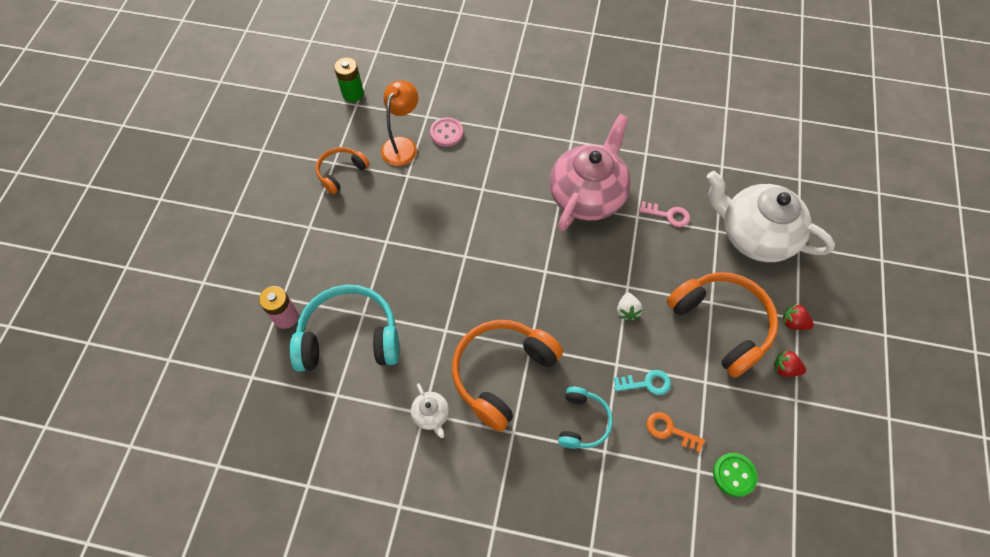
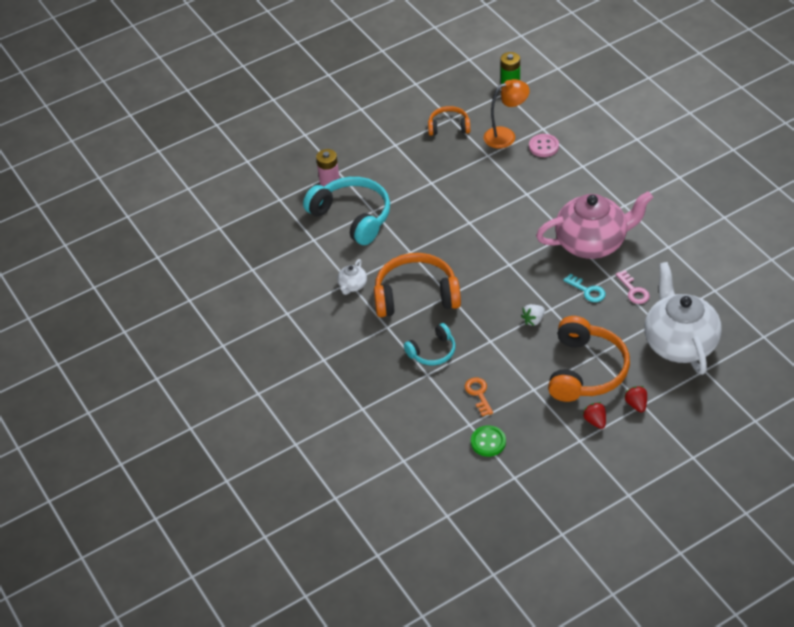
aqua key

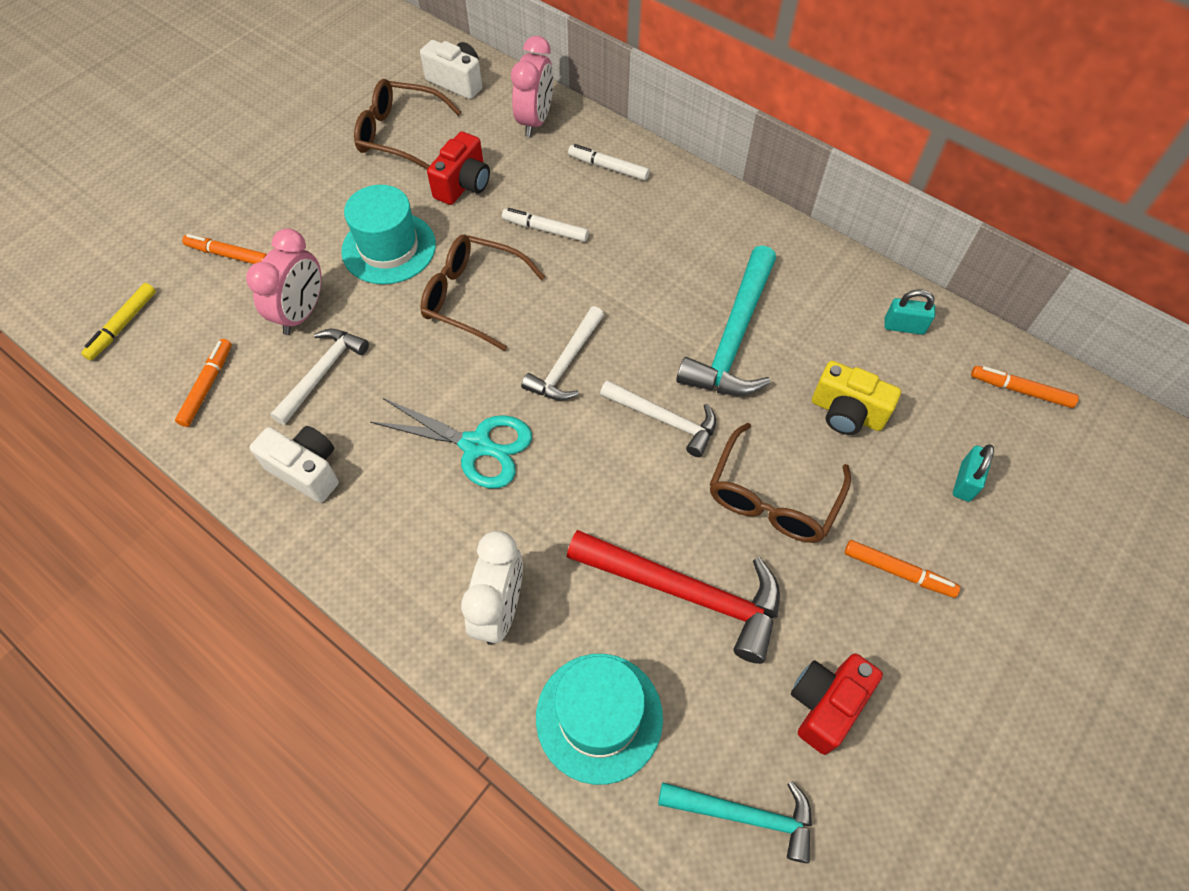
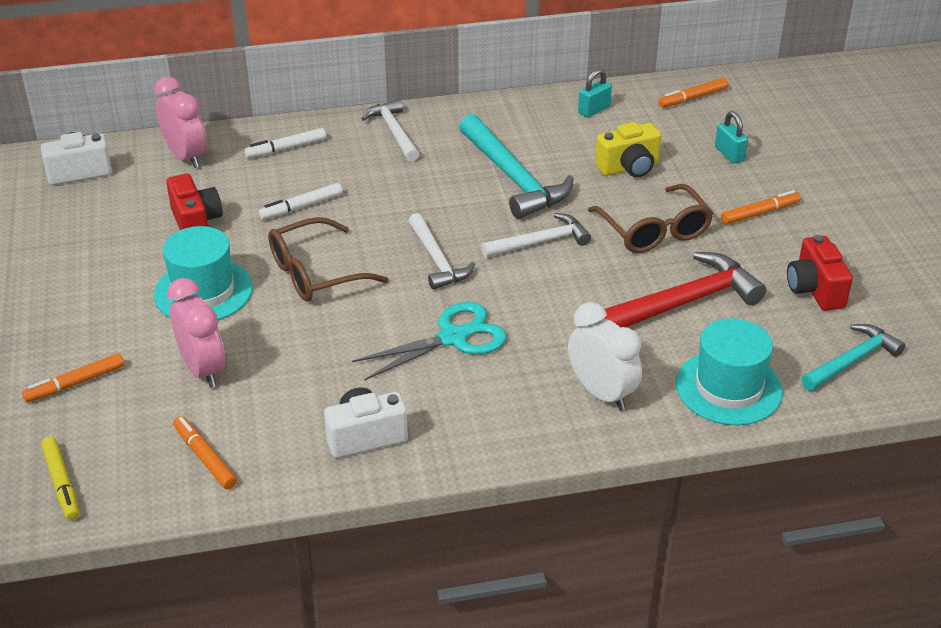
white claw hammer (no. 1 from left); dark brown spectacles (no. 1 from left in the first image)

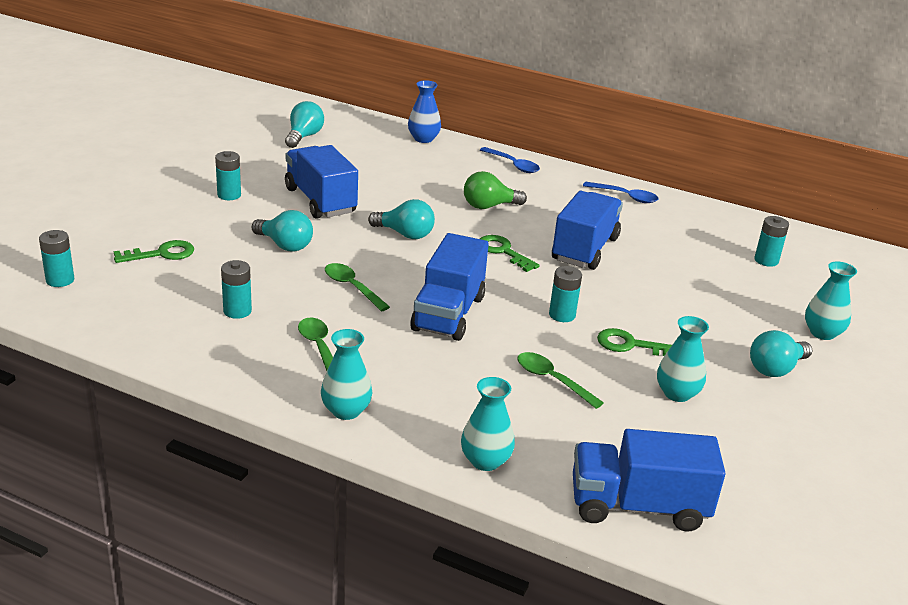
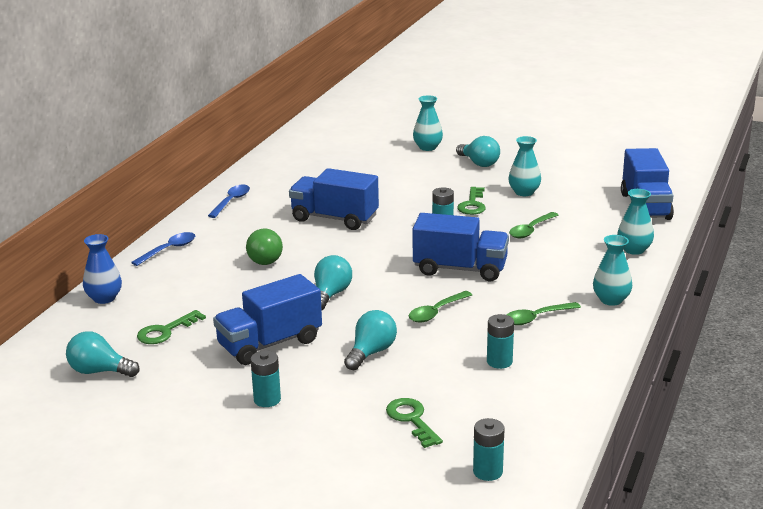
leaf-green key (no. 1 from left); aqua AA battery (no. 5 from left in the first image)

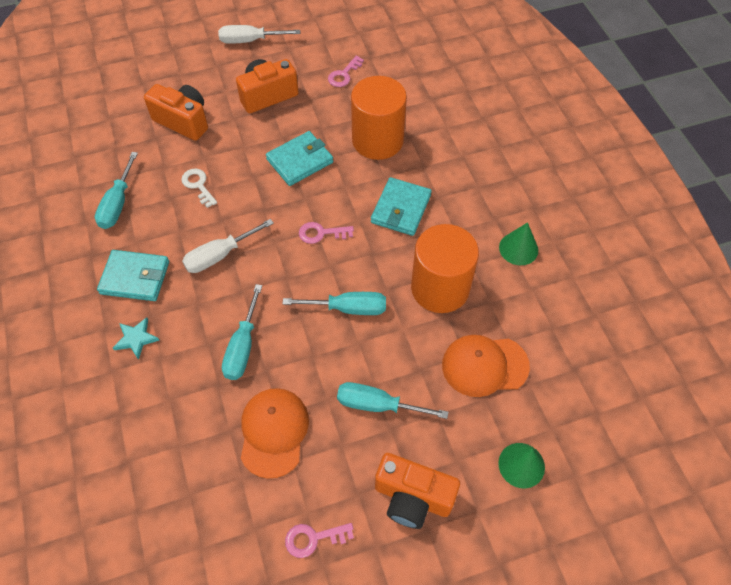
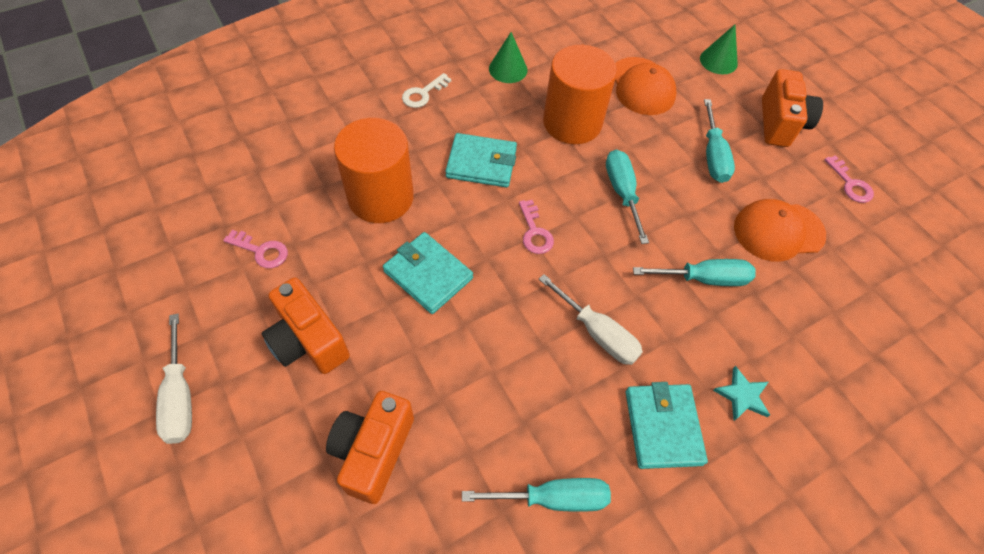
white key

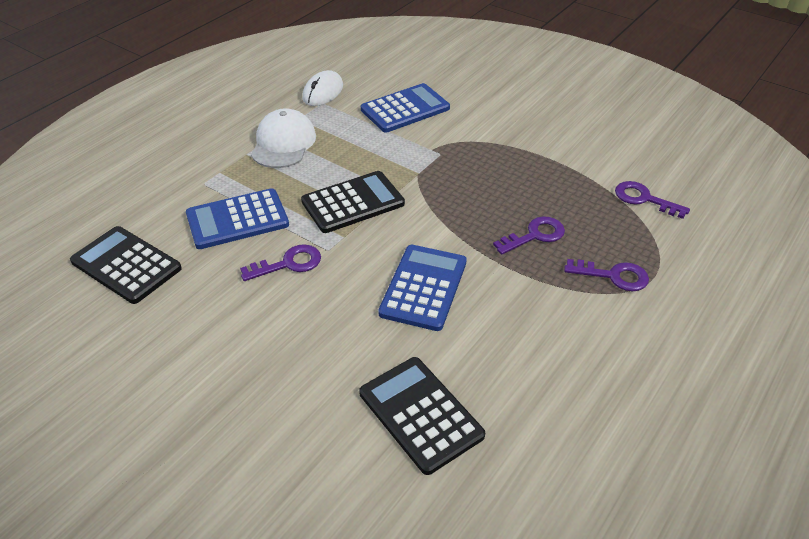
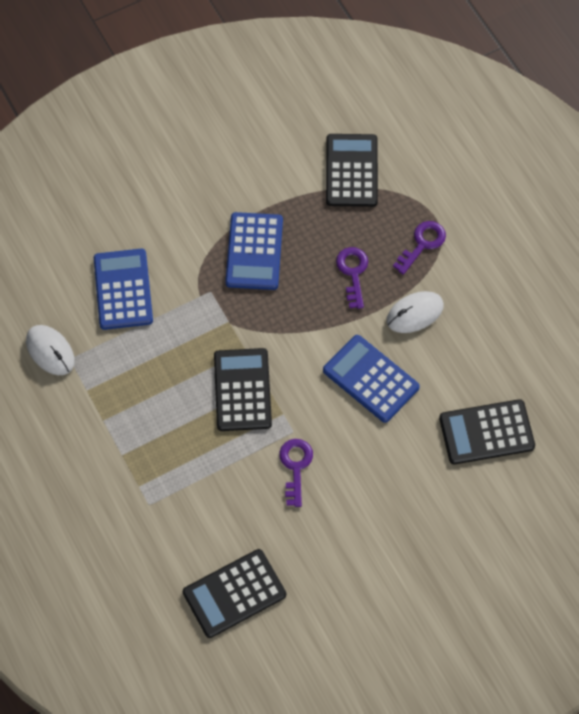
blue adding machine (no. 2 from left); black adding machine (no. 3 from left); white mouse (no. 2 from left); white cap

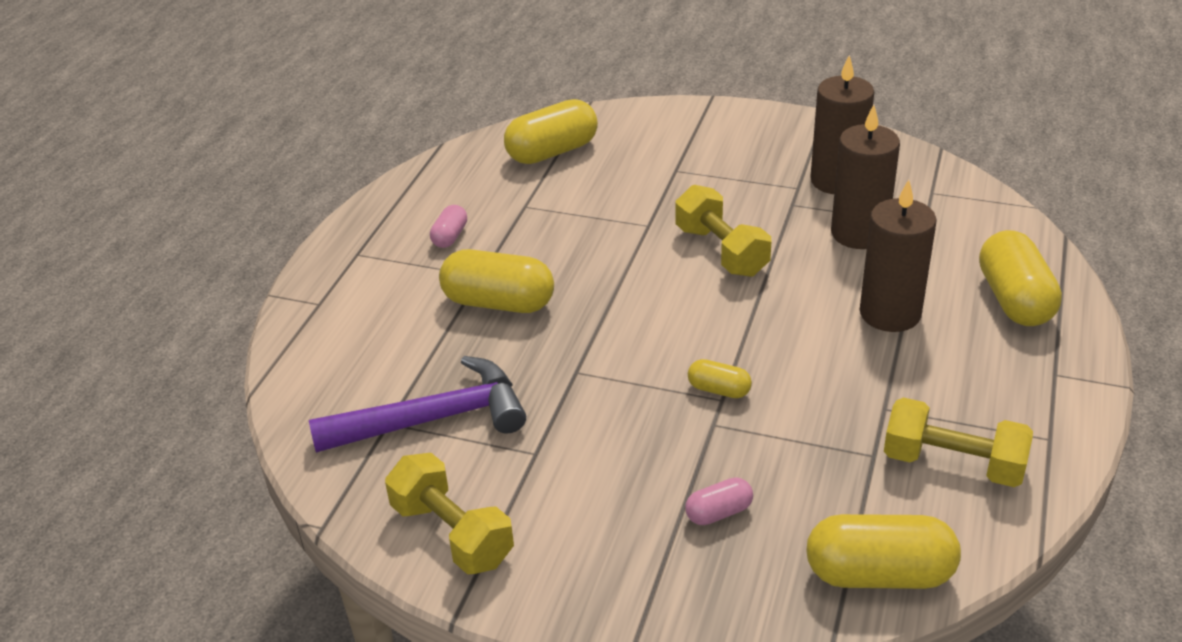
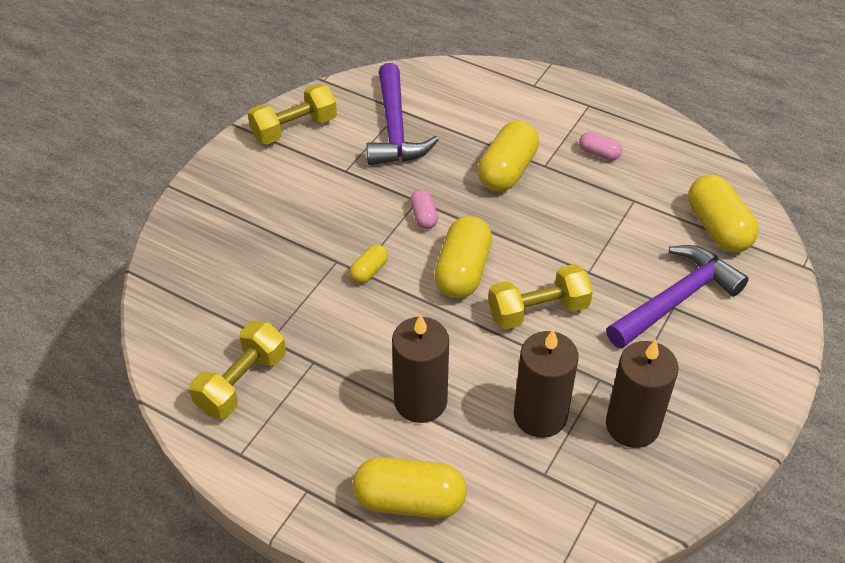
rosy capsule (no. 1 from left); bright yellow capsule (no. 3 from left); violet claw hammer (no. 2 from left)

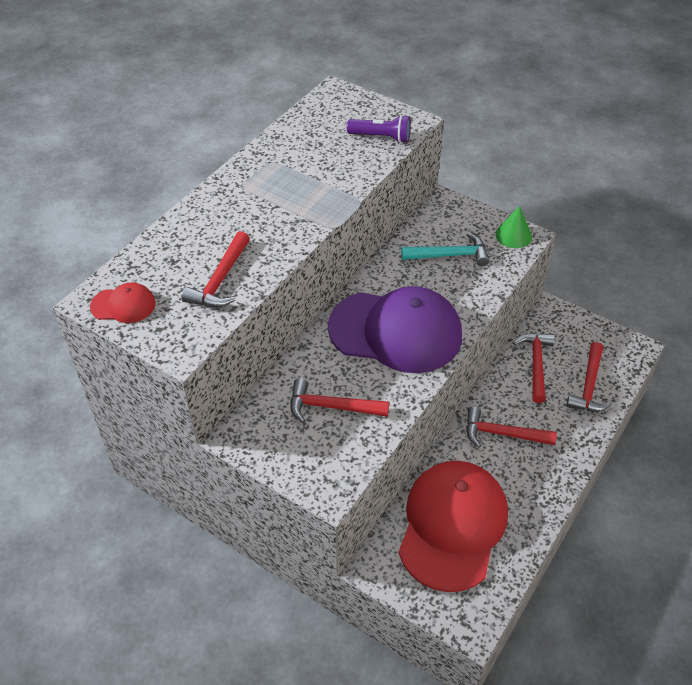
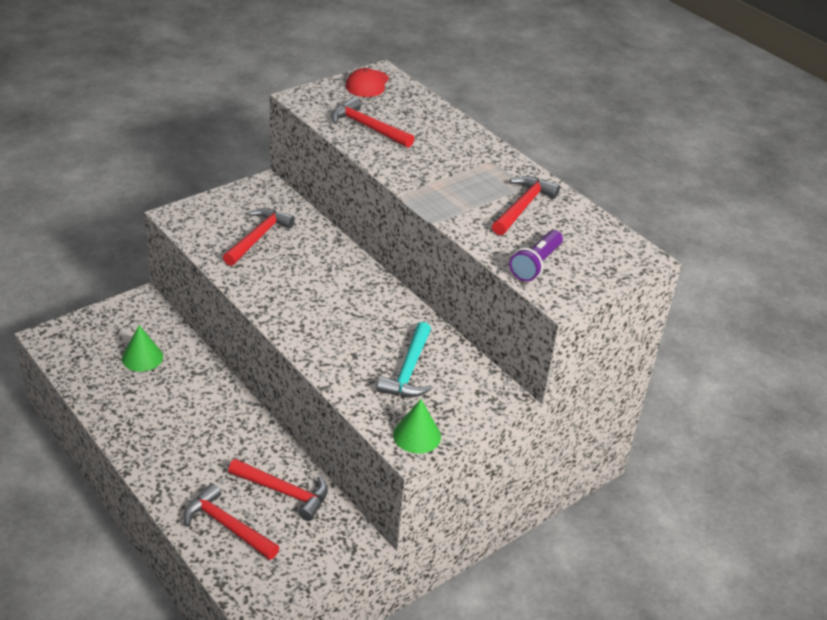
leaf-green solid cone (no. 1 from left); crimson claw hammer (no. 5 from left); violet cap

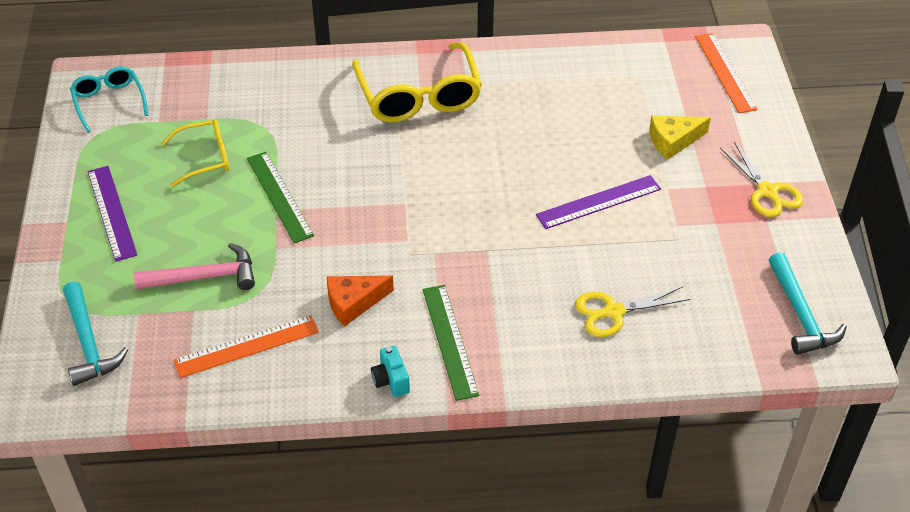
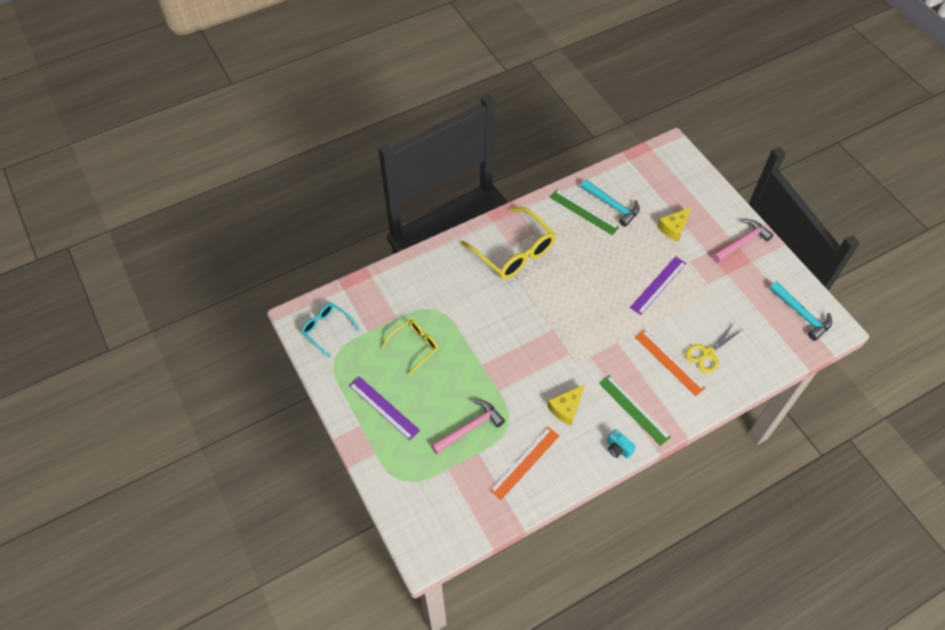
bright yellow piece of cheese (no. 1 from left); leaf-green measuring stick (no. 1 from left); aqua claw hammer (no. 1 from left); orange-coloured measuring stick (no. 2 from left); rosy claw hammer (no. 2 from left)

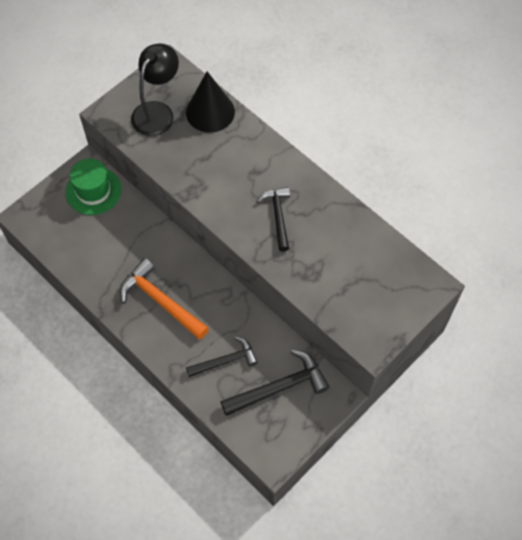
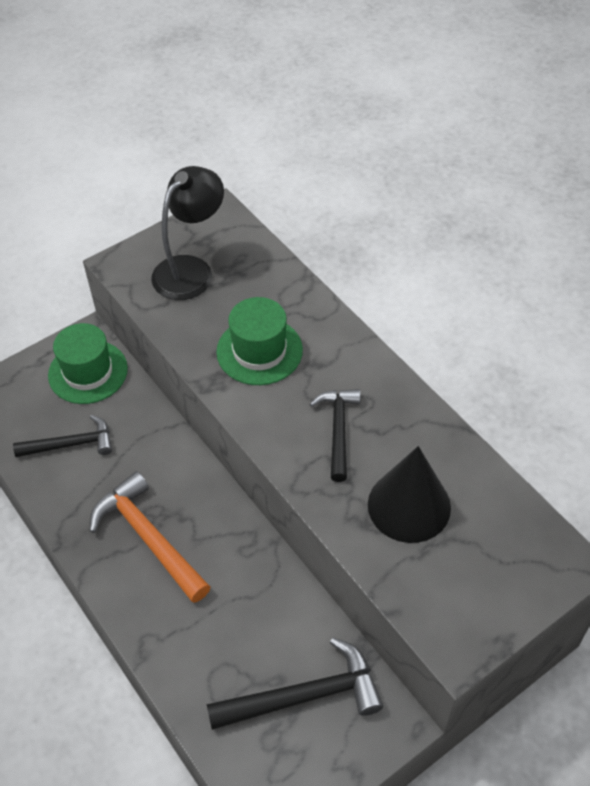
black claw hammer (no. 1 from left); leaf-green top hat (no. 2 from left); black solid cone

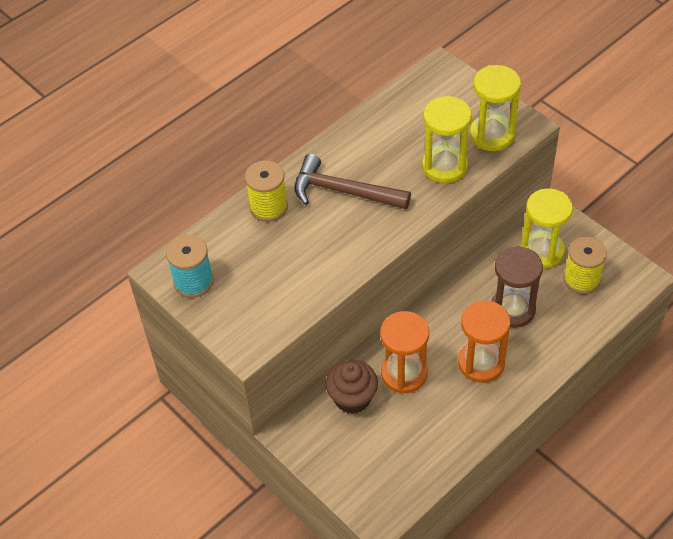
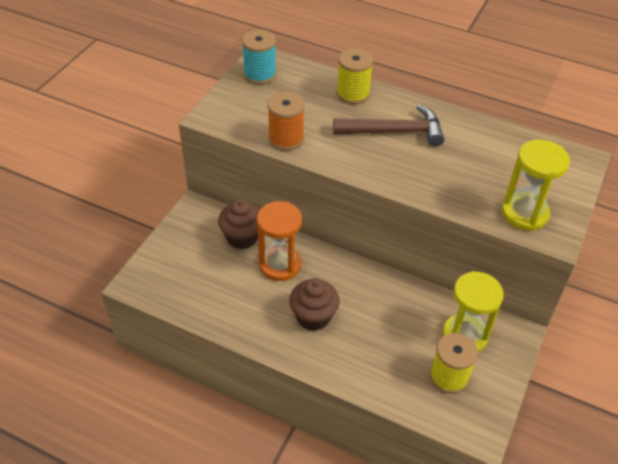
orange-coloured spool; dark brown fairy cake (no. 2 from left); dark brown claw hammer; bright yellow sand timer (no. 1 from left in the first image); dark brown sand timer

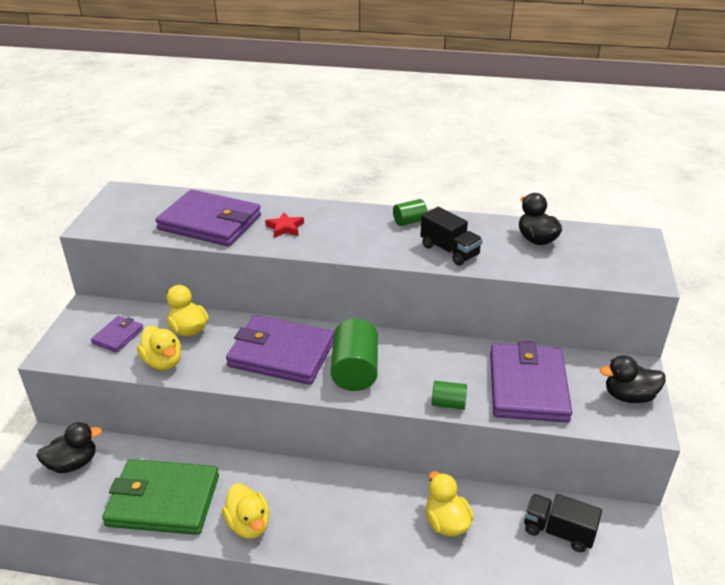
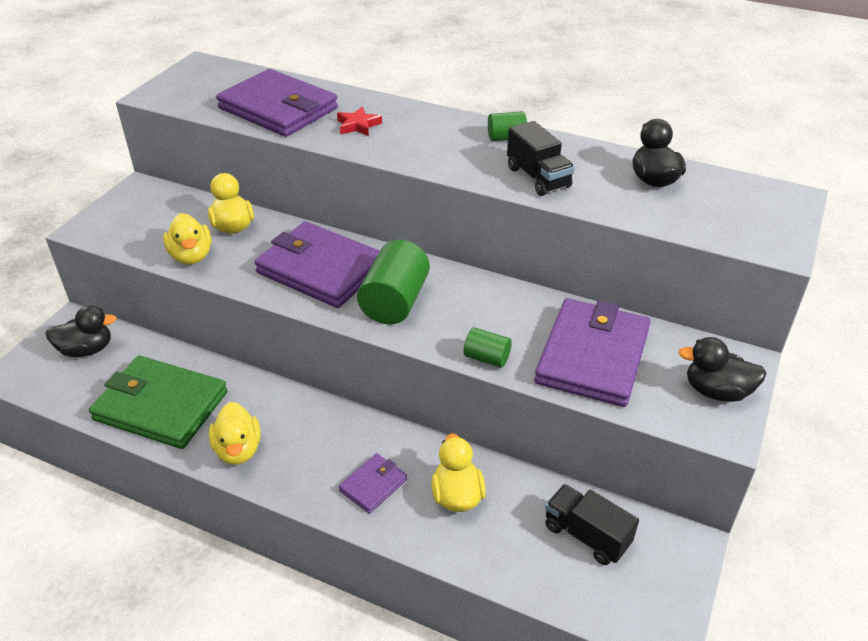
violet billfold (no. 3 from left)

